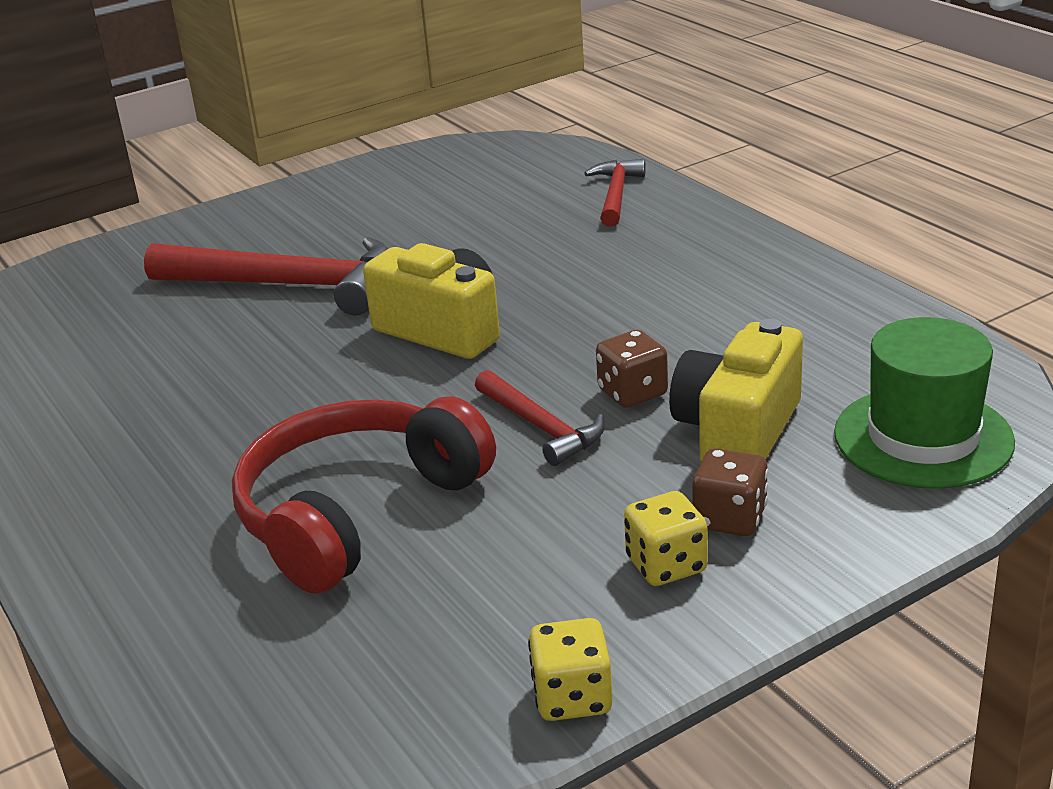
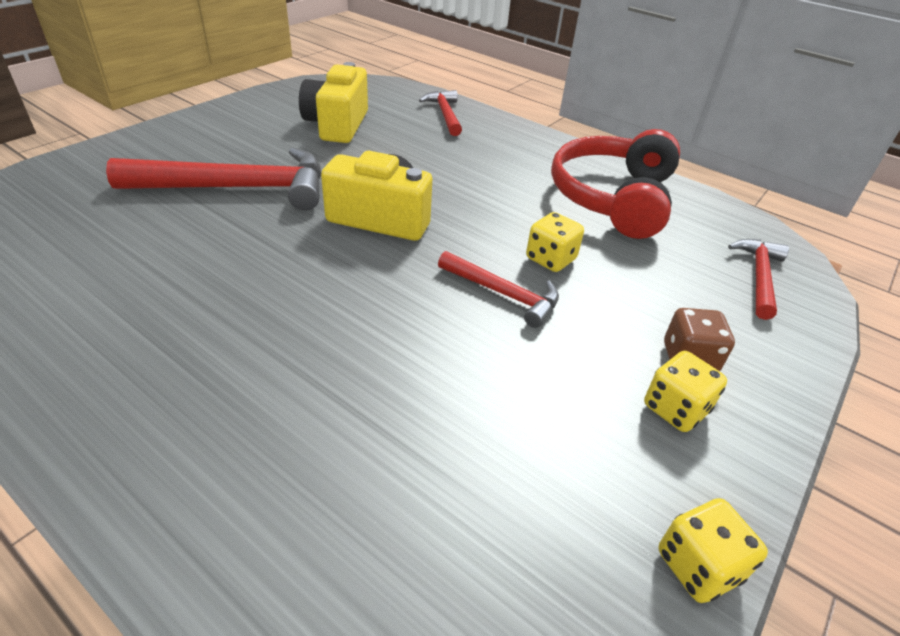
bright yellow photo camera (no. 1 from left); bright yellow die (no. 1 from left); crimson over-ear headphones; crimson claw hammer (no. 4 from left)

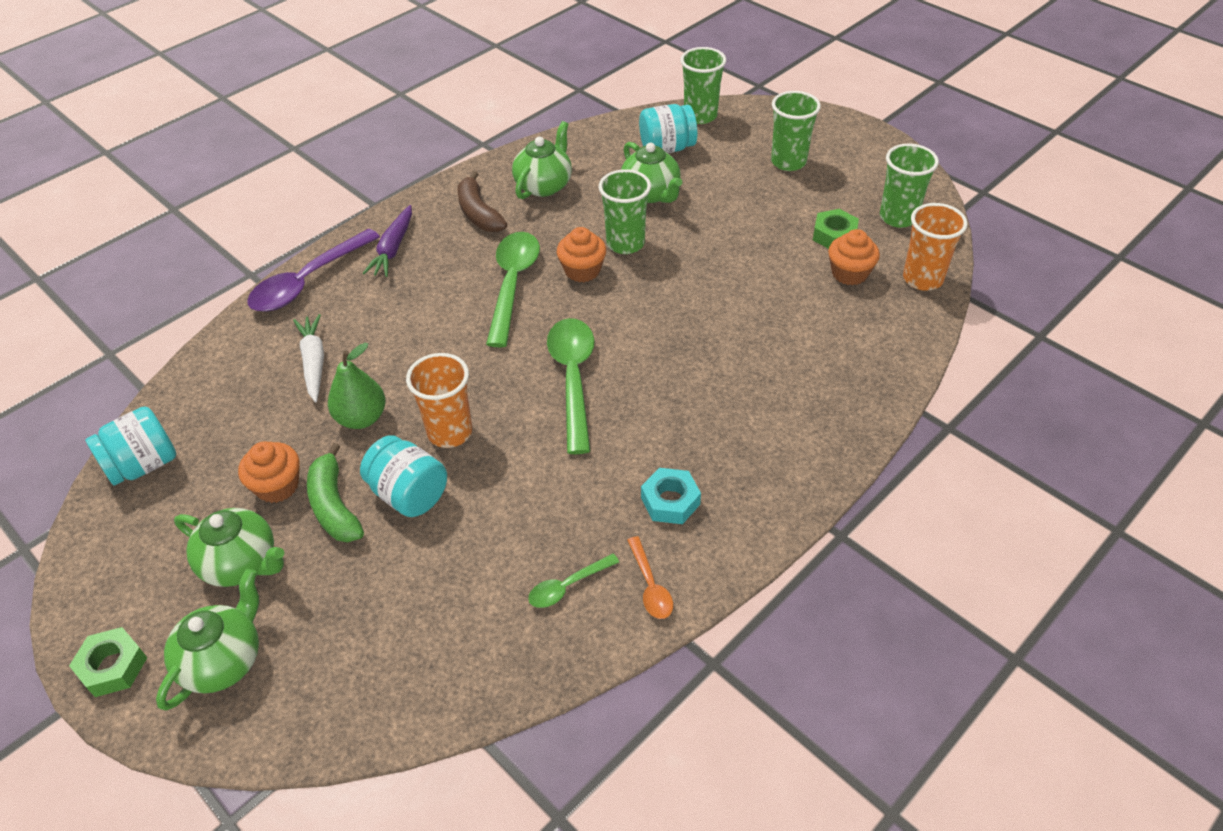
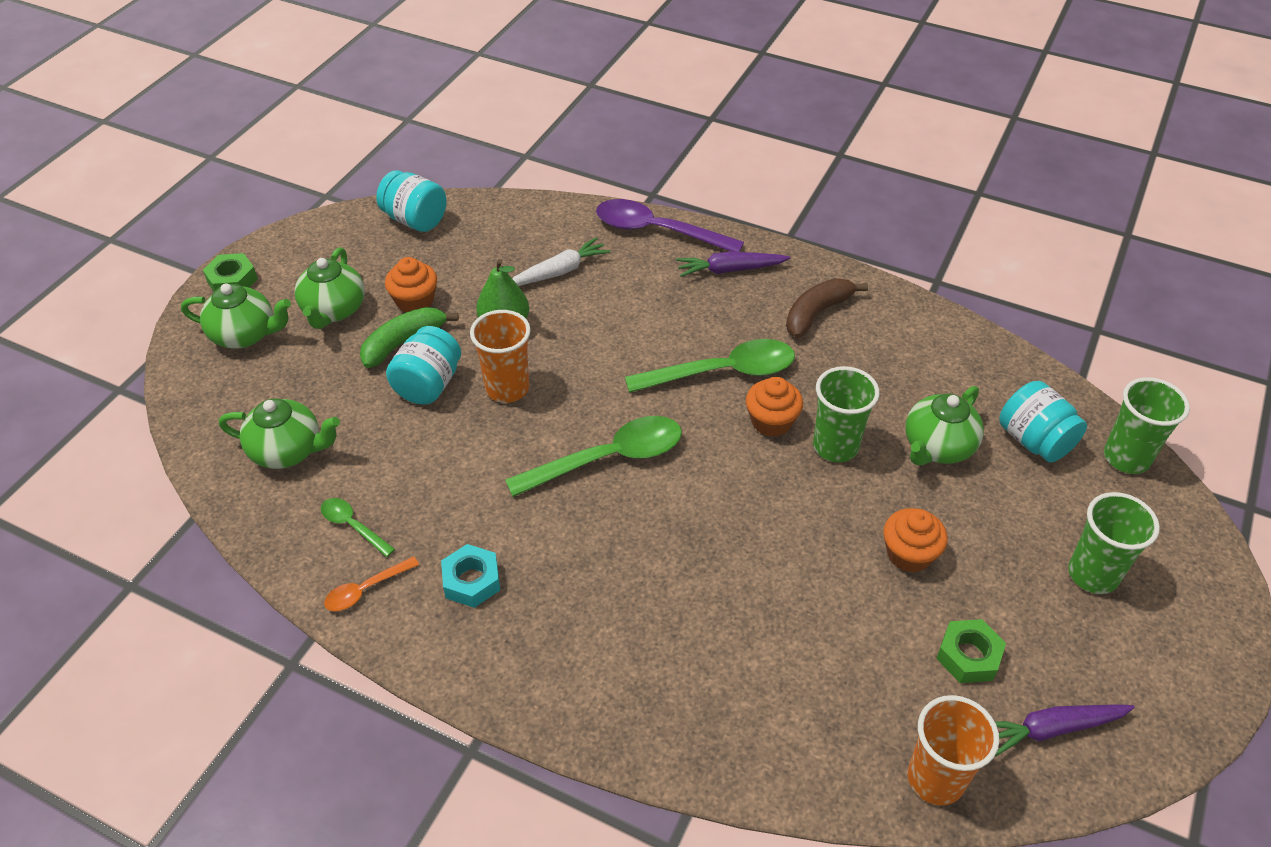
leaf-green china teapot (no. 2 from left); orange-coloured fairy cake (no. 3 from left); violet root vegetable (no. 2 from left)

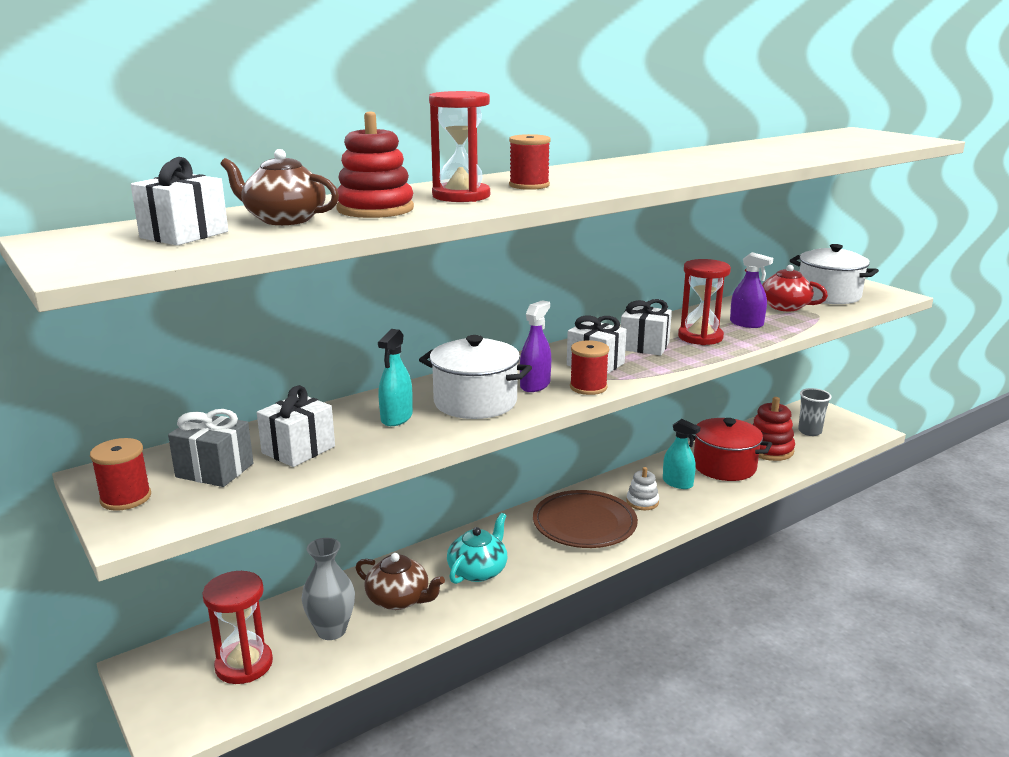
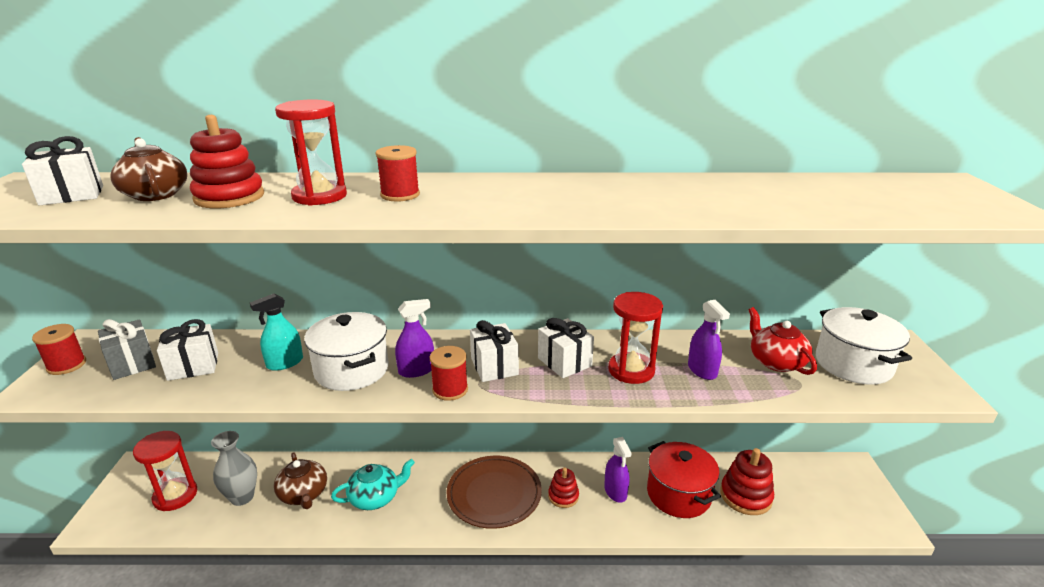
crimson stacking toy (no. 2 from left); violet spray cleaner (no. 2 from left); ash-grey tumbler

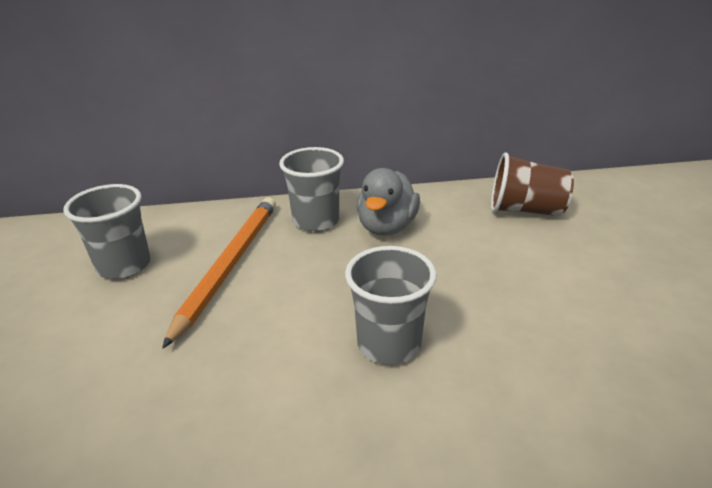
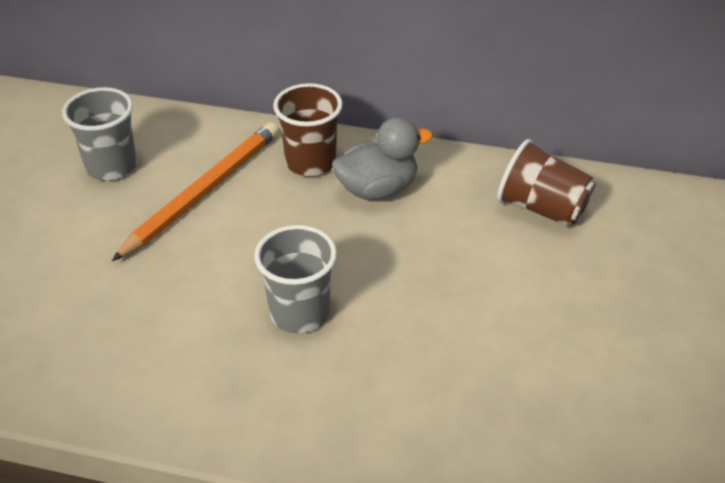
dark brown tumbler (no. 1 from left); ash-grey rubber duck

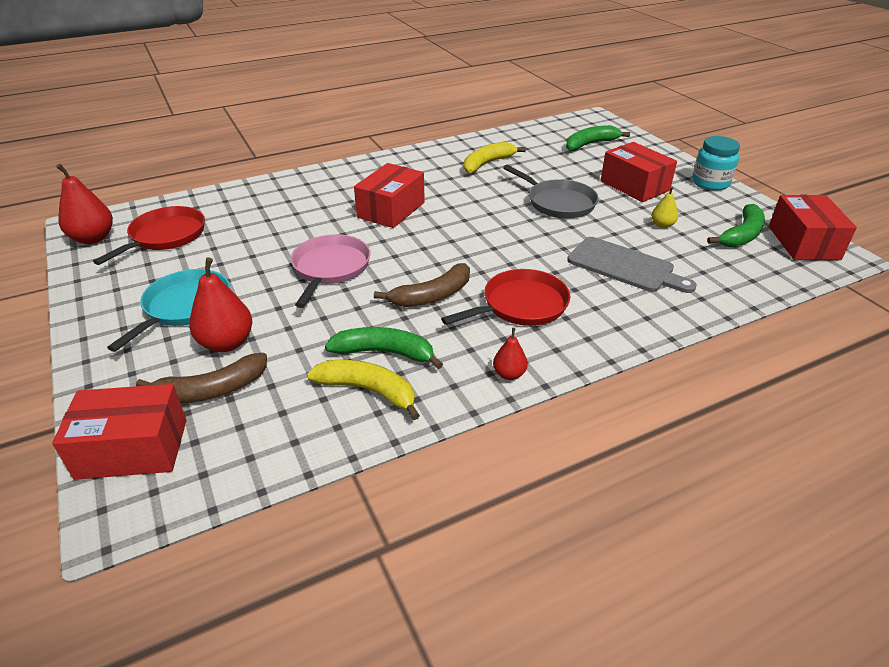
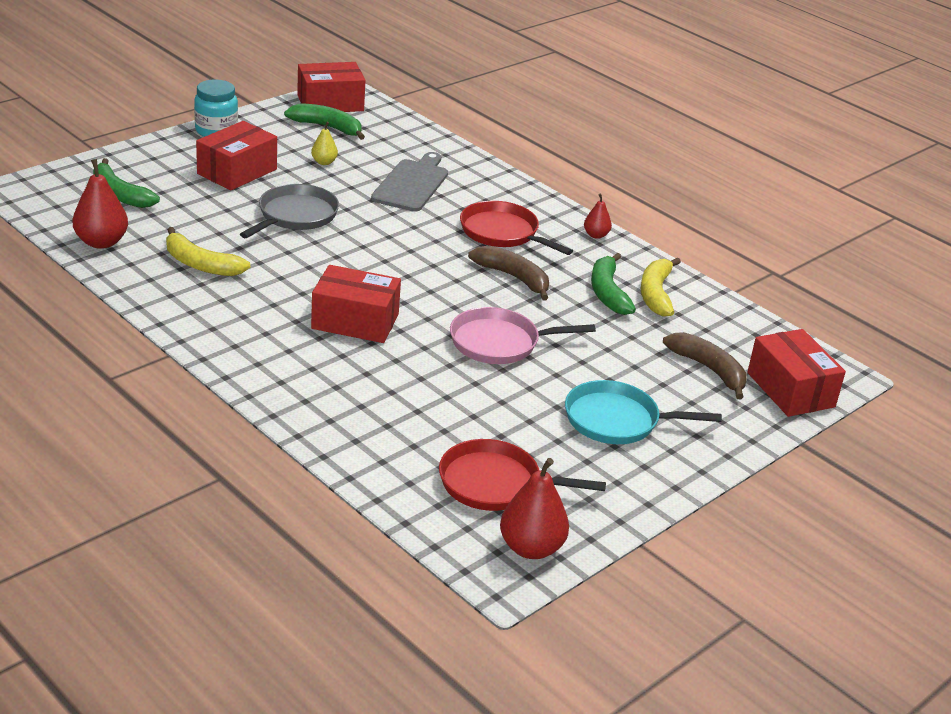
crimson pear fruit (no. 1 from left)

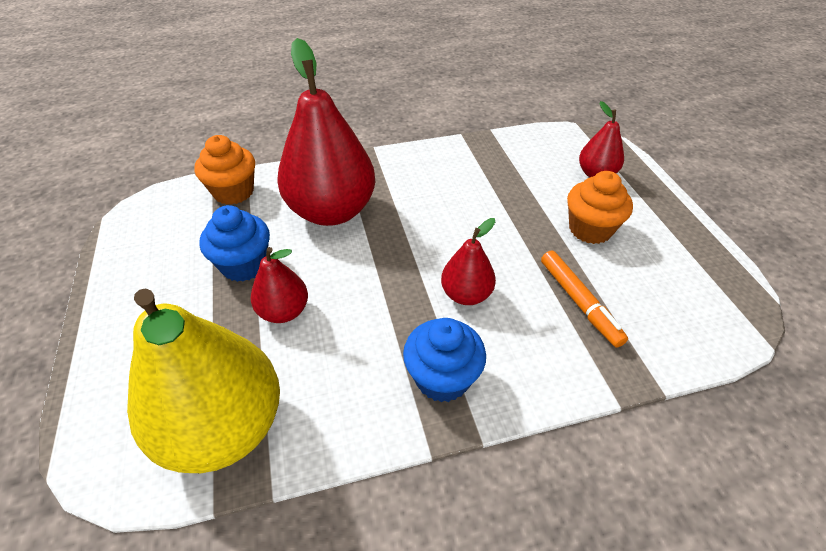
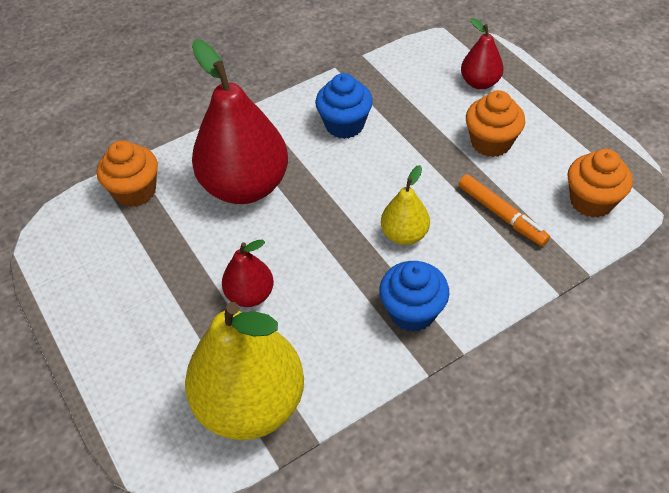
blue fairy cake (no. 1 from left); bright yellow pear fruit (no. 2 from left); orange-coloured fairy cake (no. 3 from left)

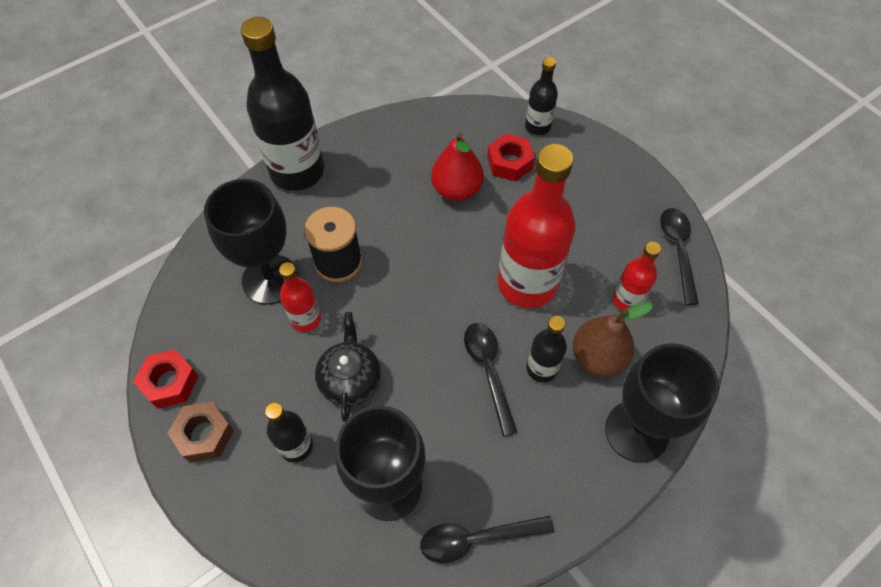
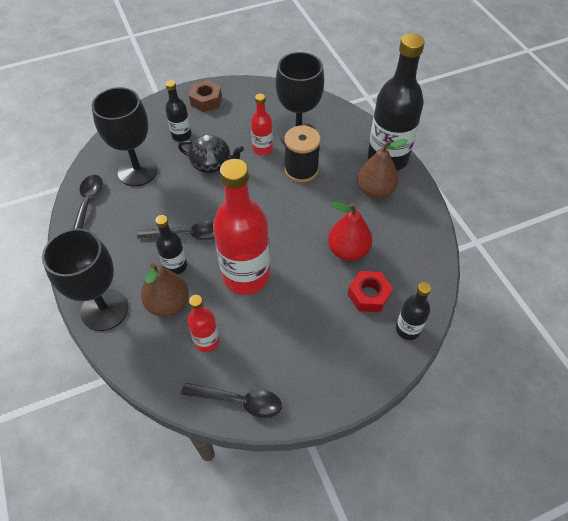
dark brown pear fruit (no. 2 from left); crimson hexagon nut (no. 1 from left in the first image)

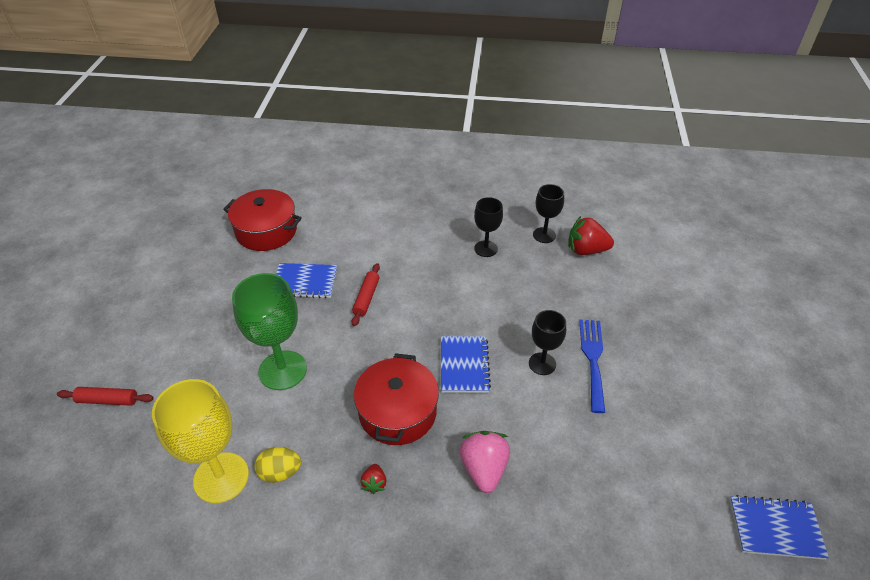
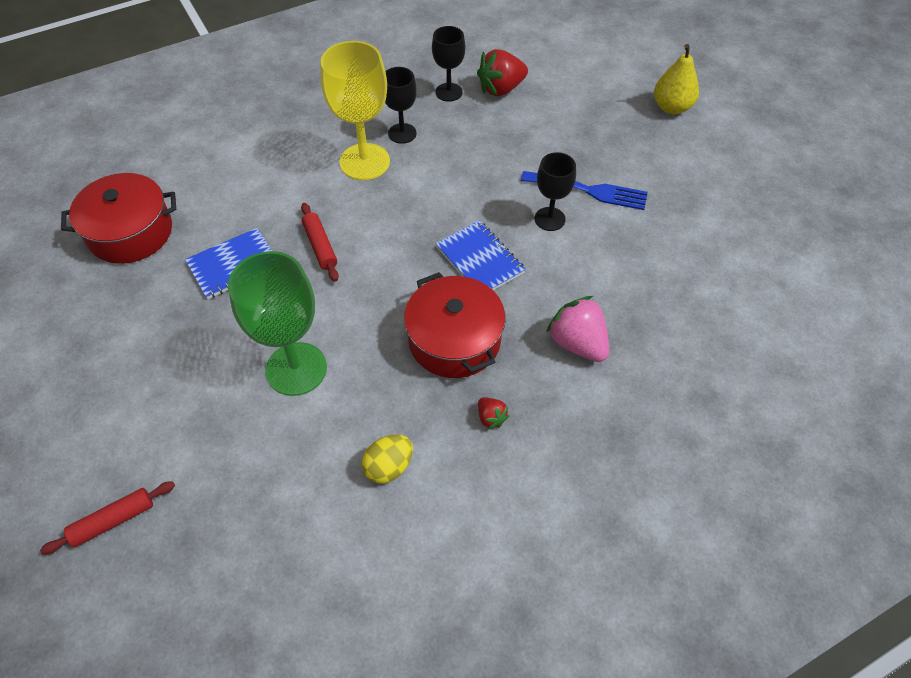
bright yellow chalice; blue dinner fork; bright yellow pear fruit; blue notebook (no. 3 from left in the first image)

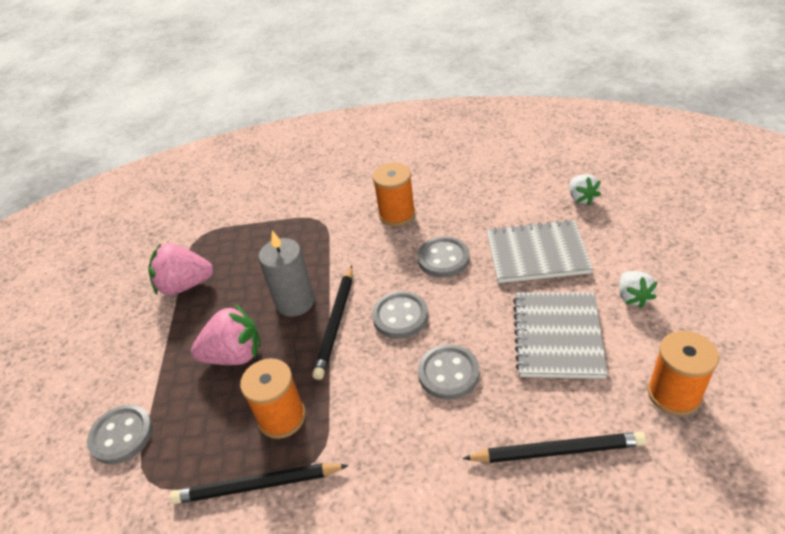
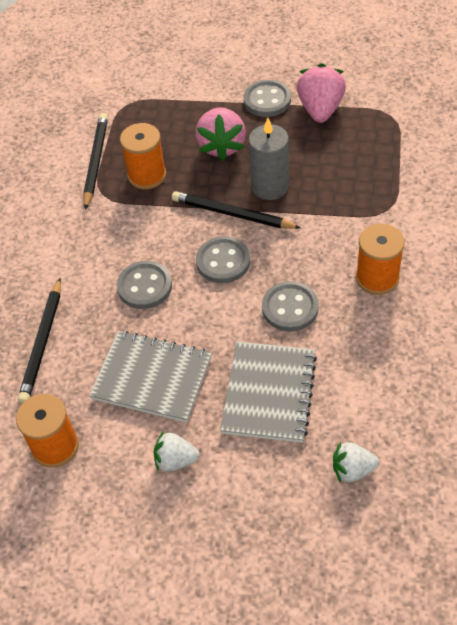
ash-grey button (no. 3 from left)

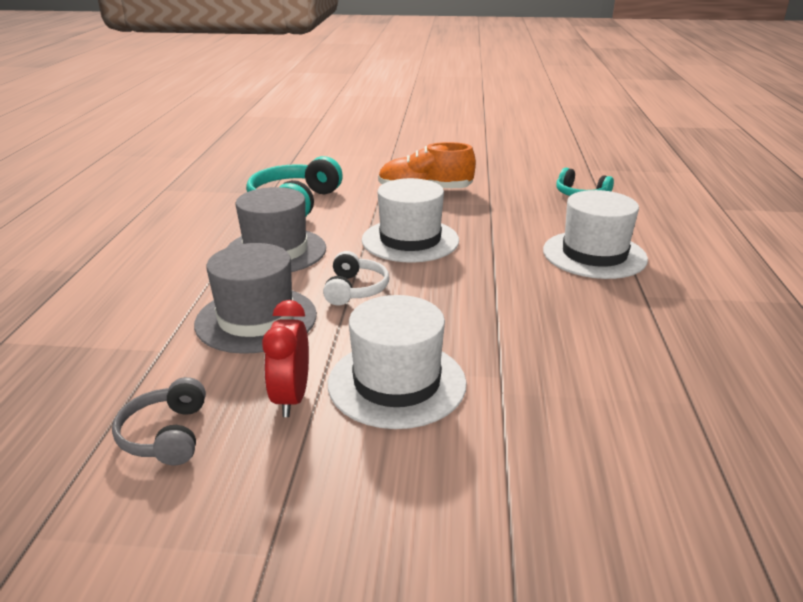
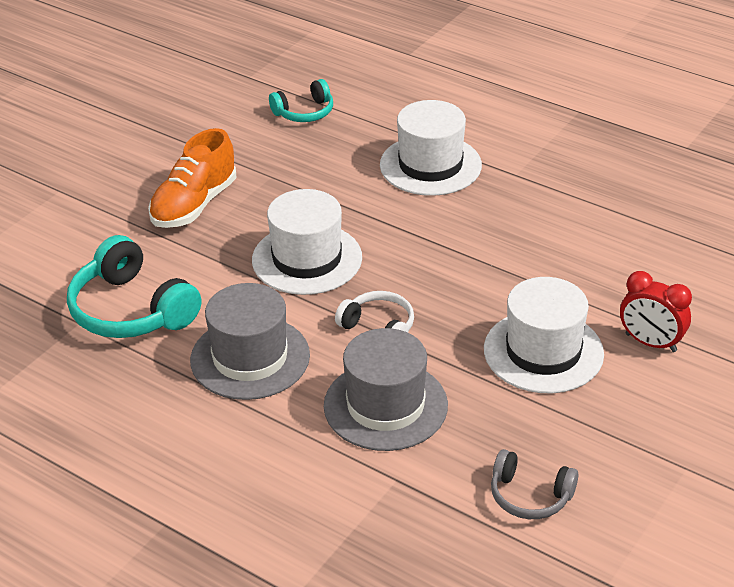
crimson alarm clock

